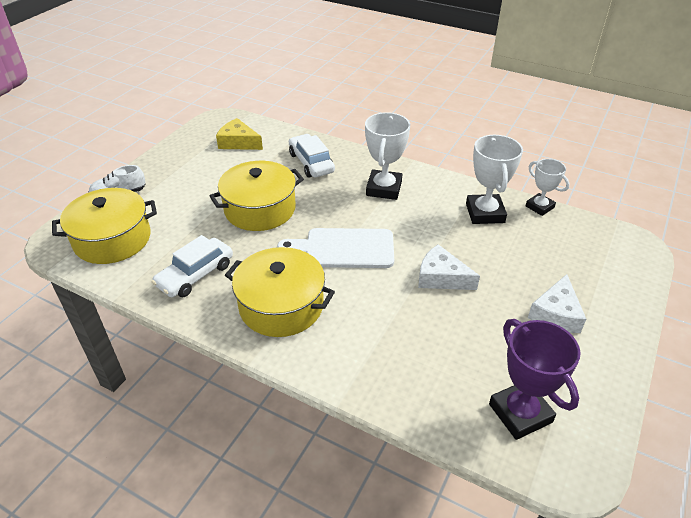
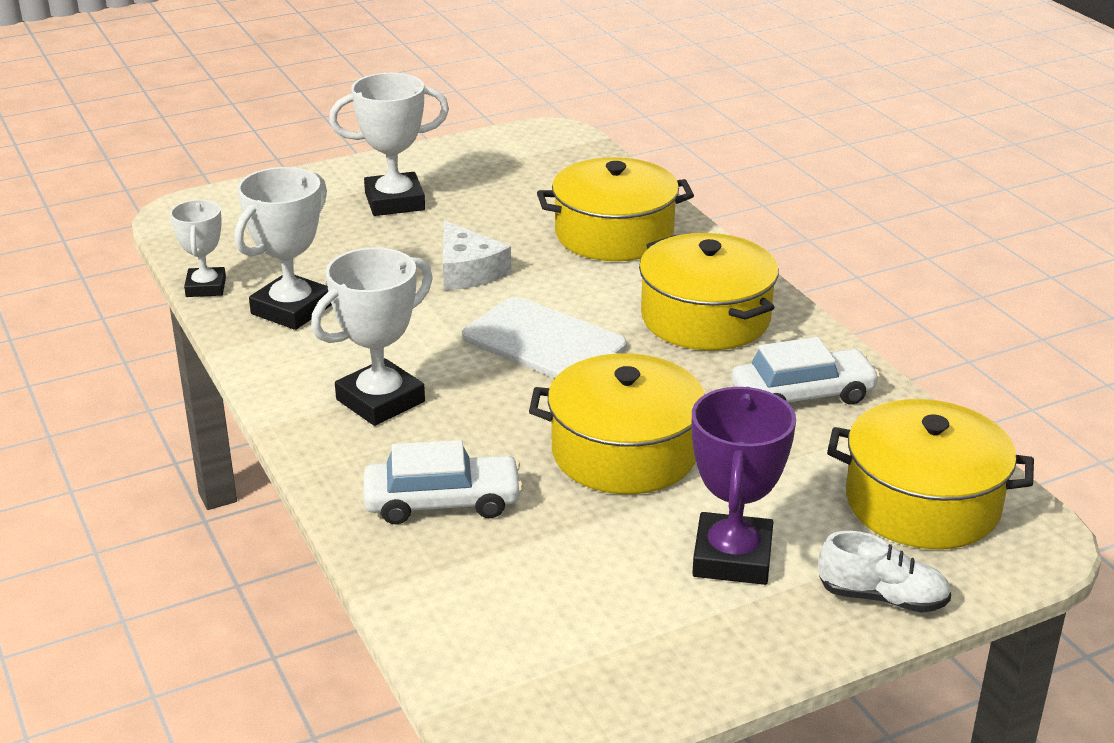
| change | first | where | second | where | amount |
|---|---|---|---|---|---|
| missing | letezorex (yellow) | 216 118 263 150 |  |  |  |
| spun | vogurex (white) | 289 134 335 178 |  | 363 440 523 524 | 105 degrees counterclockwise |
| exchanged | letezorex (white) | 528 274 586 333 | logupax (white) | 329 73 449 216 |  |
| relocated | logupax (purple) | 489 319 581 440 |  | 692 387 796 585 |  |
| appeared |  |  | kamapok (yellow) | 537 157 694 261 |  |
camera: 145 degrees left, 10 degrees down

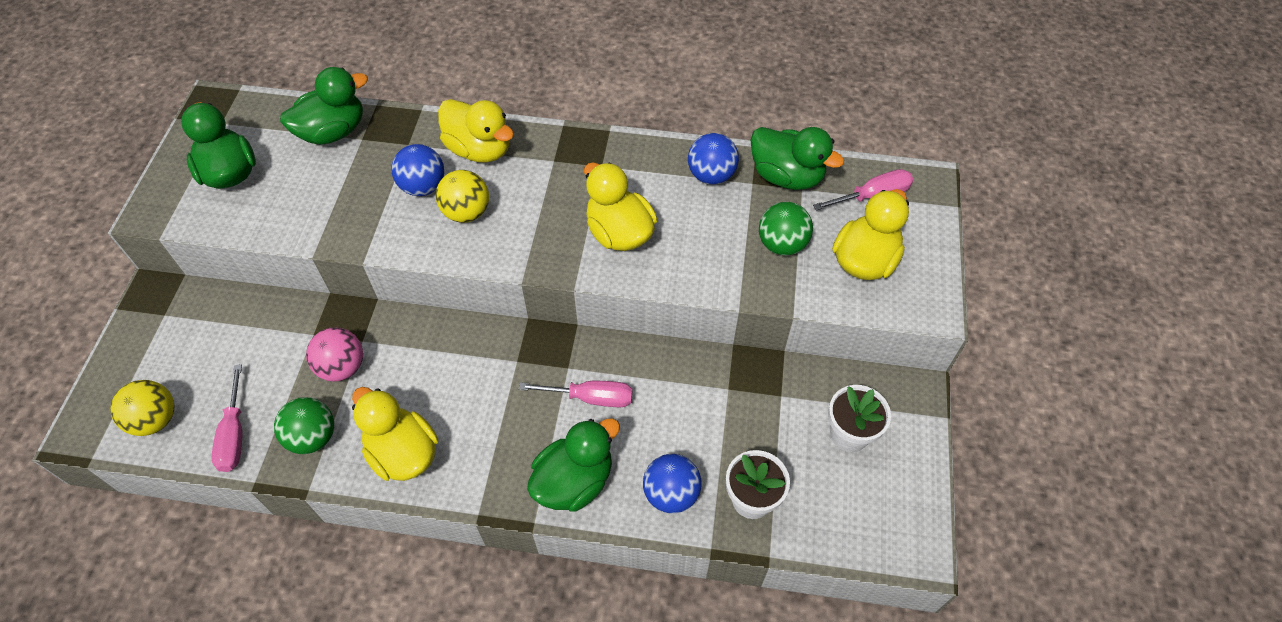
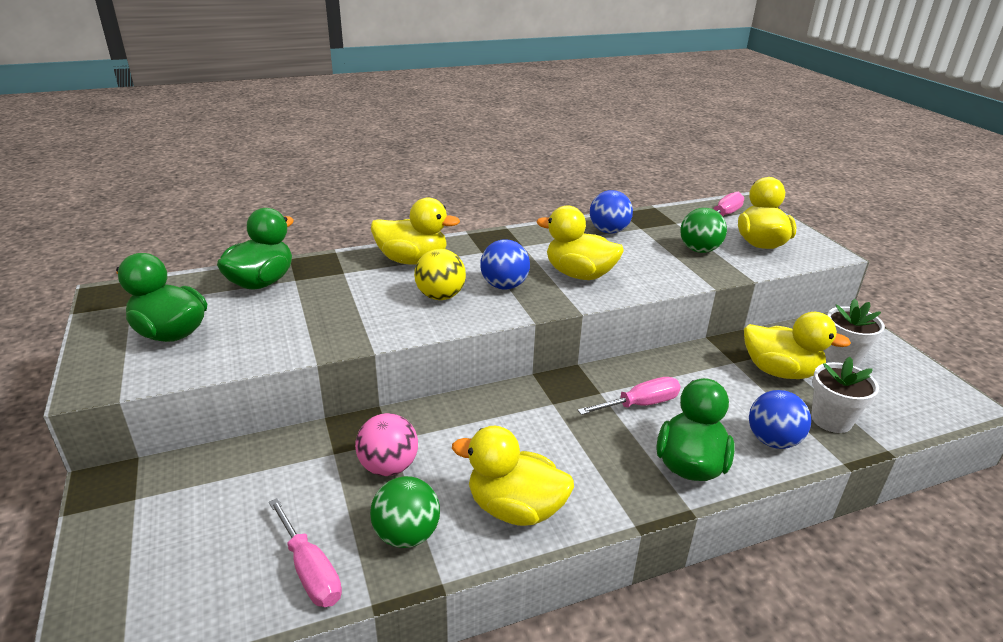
| change | first | where | second | where | amount |
|---|---|---|---|---|---|
| missing | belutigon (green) | 751 127 844 190 |  |  |  |
| relocated | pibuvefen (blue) | 391 144 444 196 |  | 480 239 530 289 |  |
| missing | pibuvefen (yellow) | 110 380 175 436 |  |  |  |
| appeared |  |  | belutigon (yellow) | 744 312 851 379 |  |
camera: 30 degrees left, 25 degrees down

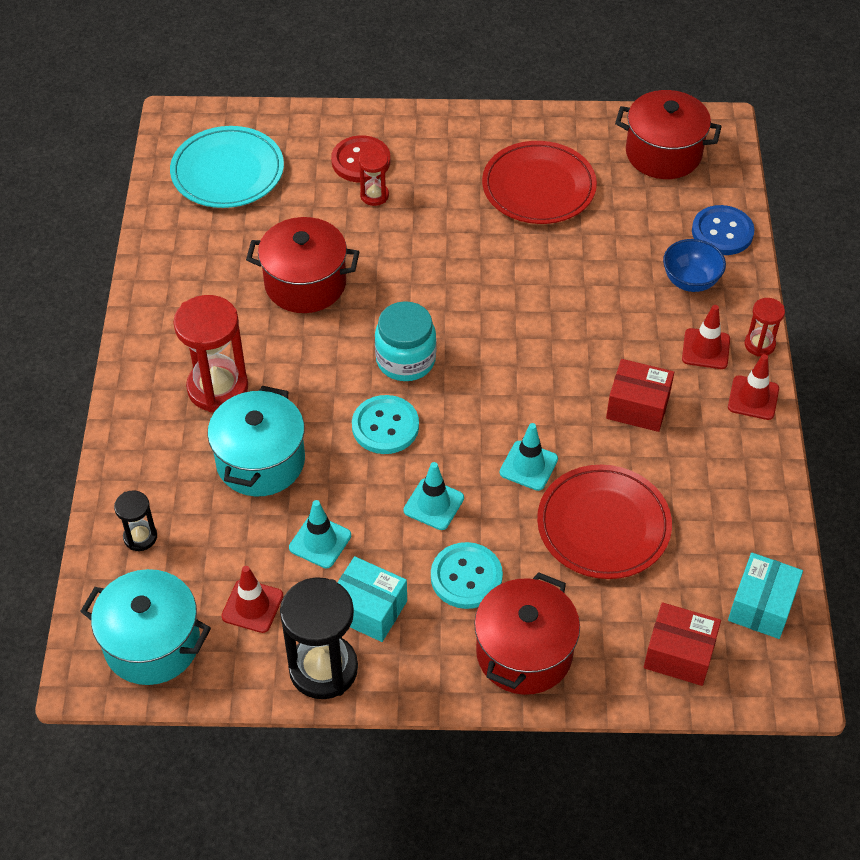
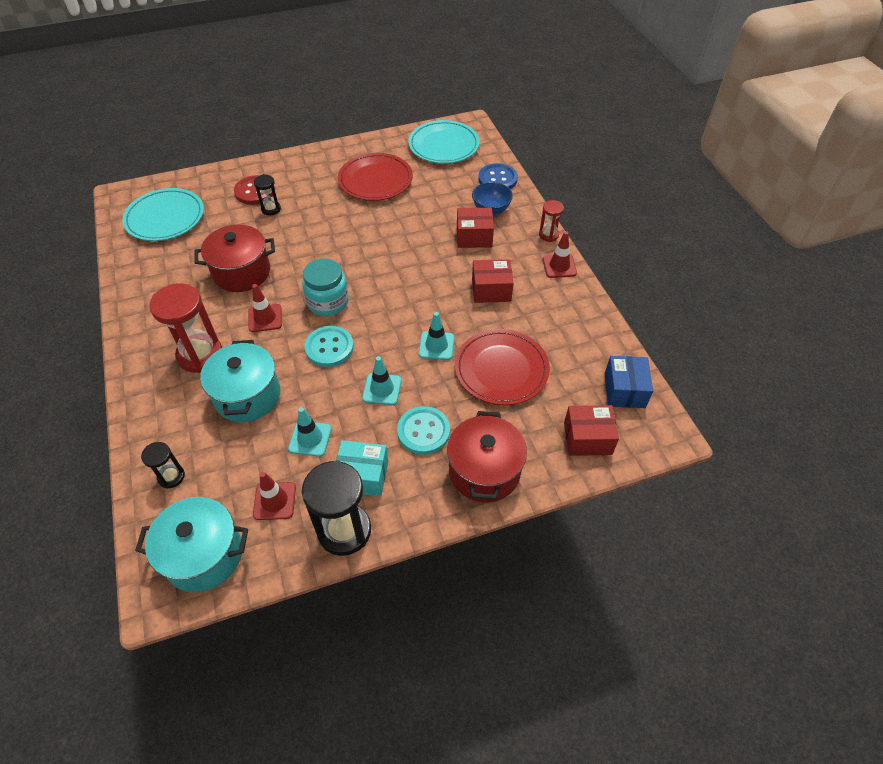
| change | first | where | second | where | amount |
|---|---|---|---|---|---|
| exchanged | kamapok (red) | 615 90 722 179 | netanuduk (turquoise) | 408 120 480 164 |  |
| colour | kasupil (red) | 359 149 389 206 | kasupil (black) | 254 174 281 215 |  |
| relocated | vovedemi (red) | 682 305 730 369 |  | 248 284 282 332 |  |
| colour | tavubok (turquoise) | 728 553 803 639 | tavubok (blue) | 604 356 653 408 |  |
| appeared |  |  | tavubok (red) | 457 208 494 248 |  |
camera: 20 degrees left, 0 degrees up

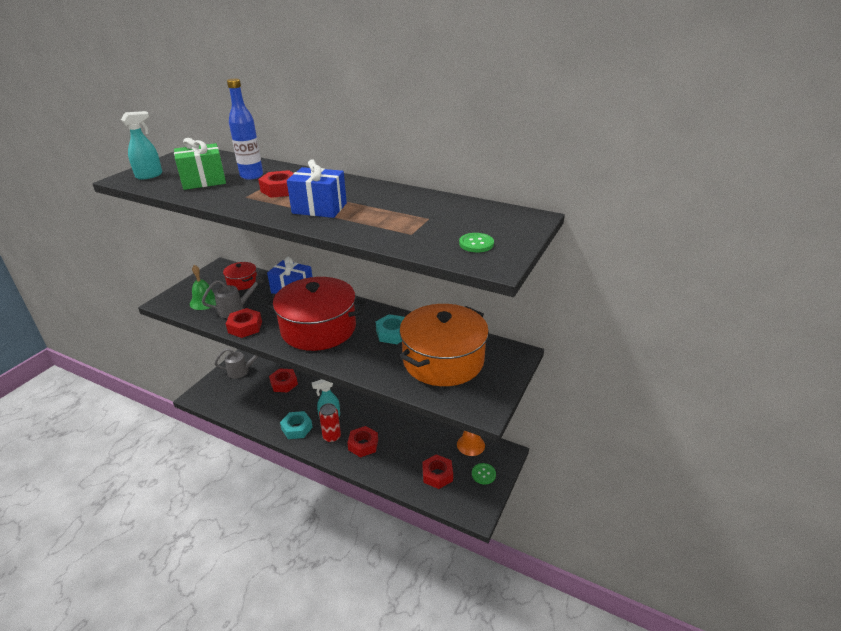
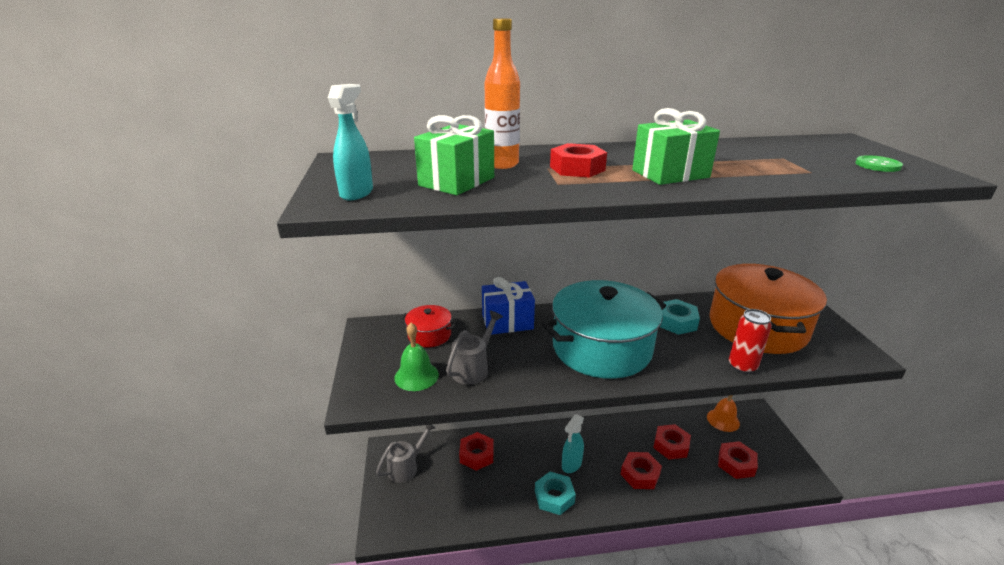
| change | first | where | second | where | amount |
|---|---|---|---|---|---|
| colour | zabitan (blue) | 227 78 263 180 | zabitan (orange) | 485 18 520 169 |  |
| colour | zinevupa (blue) | 287 159 347 218 | zinevupa (green) | 632 108 720 185 |  |
| colour | kamapok (red) | 264 277 366 351 | kamapok (turquoise) | 542 280 666 379 |  |
| relocated | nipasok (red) | 226 308 262 338 |  | 653 424 691 460 |  |
| relocated | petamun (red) | 319 403 341 443 |  | 729 309 772 374 |  |
| missing | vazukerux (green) | 472 463 496 485 |  |  |  |
camera: 35 degrees left, 5 degrees down

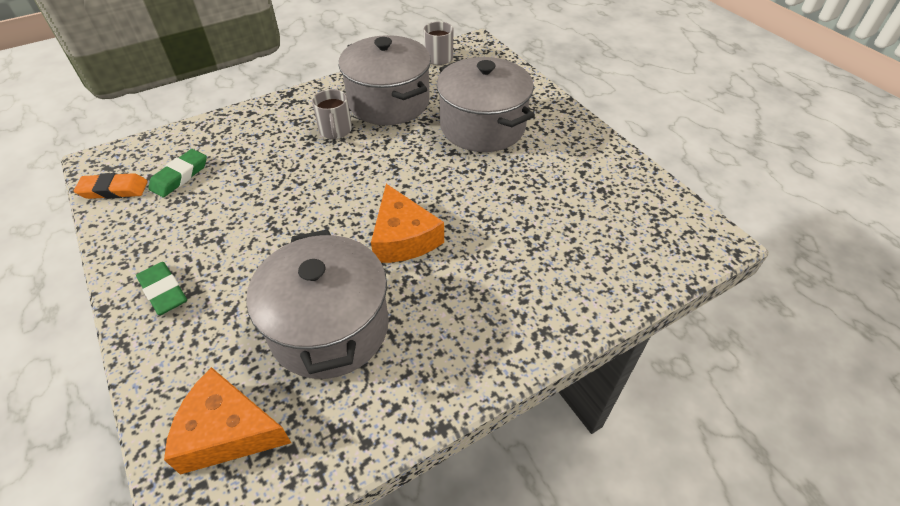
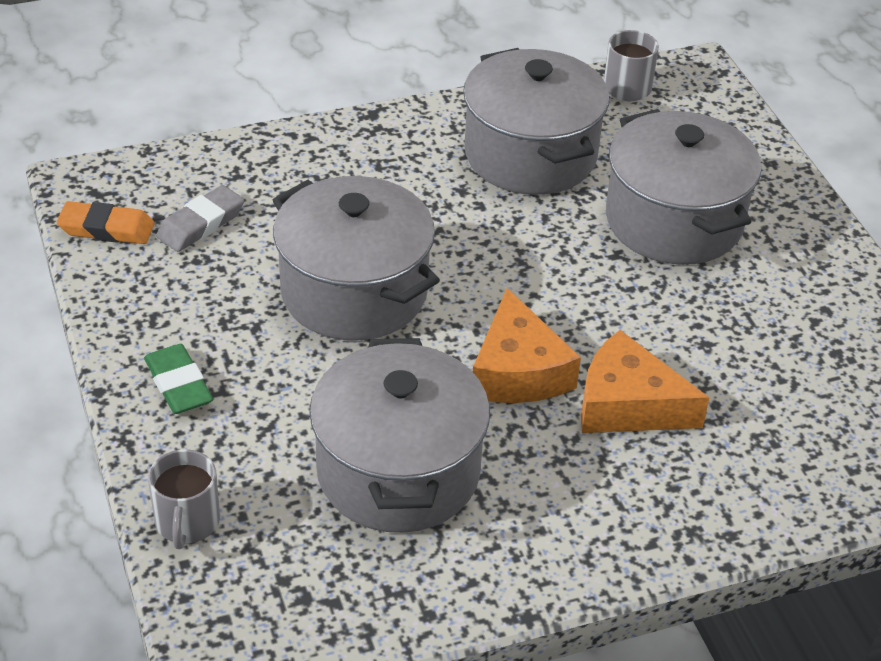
| change | first | where | second | where | amount |
|---|---|---|---|---|---|
| relocated | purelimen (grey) | 312 89 352 139 |  | 148 449 220 549 |  |
| colour | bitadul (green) | 148 149 207 197 | bitadul (grey) | 156 185 244 252 |  |
| relocated | letezorex (orange) | 164 367 291 475 |  | 581 330 710 433 |  |
| appeared |  |  | kamapok (grey) | 273 176 440 341 |  |
camera: 10 degrees right, 5 degrees down

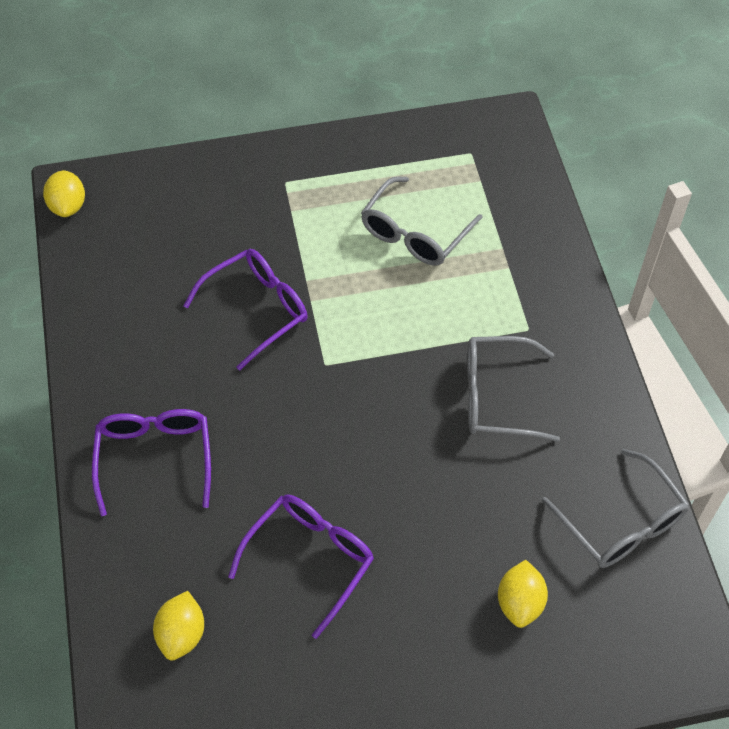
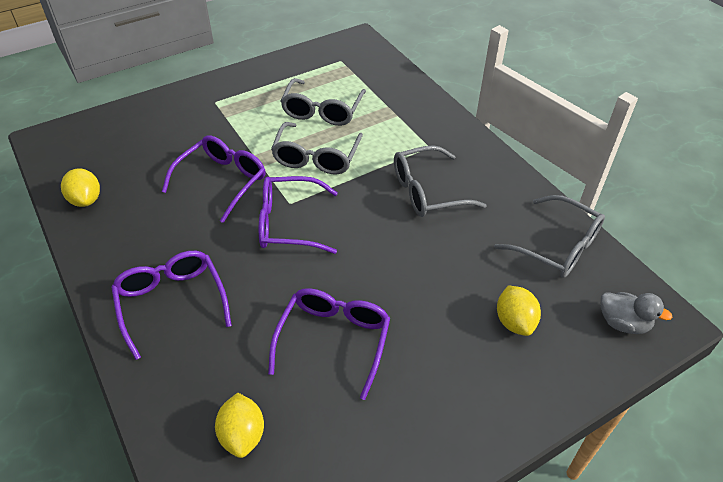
| change | first | where | second | where | amount |
|---|---|---|---|---|---|
| relocated | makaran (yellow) | 43 170 85 217 |  | 61 168 100 207 |  |
| appeared |  |  | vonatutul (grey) | 271 122 363 175 |  |
| appeared |  |  | vonatutul (purple) | 259 176 338 254 |  |
| appeared |  |  | belutigon (grey) | 600 292 673 334 |  |
camera: 20 degrees left, 10 degrees down

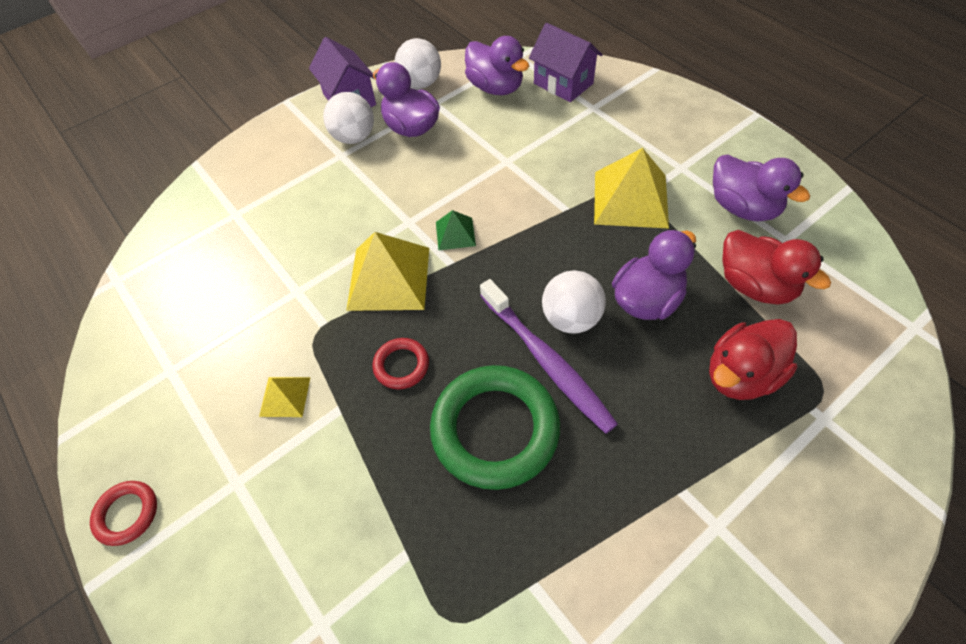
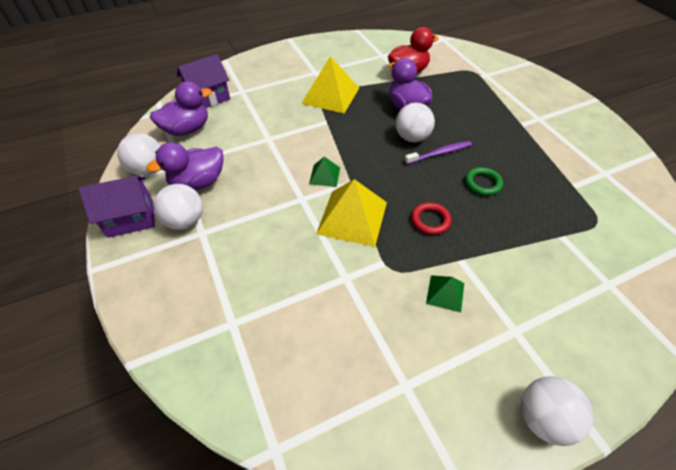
| change | first | where | second | where | amount |
|---|---|---|---|---|---|
| missing | belutigon (purple) | 713 154 810 221 |  |  |  |
| size | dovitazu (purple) | 480 279 618 434 |  | 405 141 472 164 | x0.61 |
| missing | belutigon (red) | 709 319 797 400 |  |  |  |
| size | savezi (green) | 430 365 560 490 |  | 465 167 503 196 | x0.47 |
| colour | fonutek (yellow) | 259 377 311 417 | fonutek (green) | 426 275 464 313 |  |
| exchanged | savezi (red) | 90 481 157 546 | pibuvefen (white) | 521 376 594 446 |  |
camera: 80 degrees left, 5 degrees down

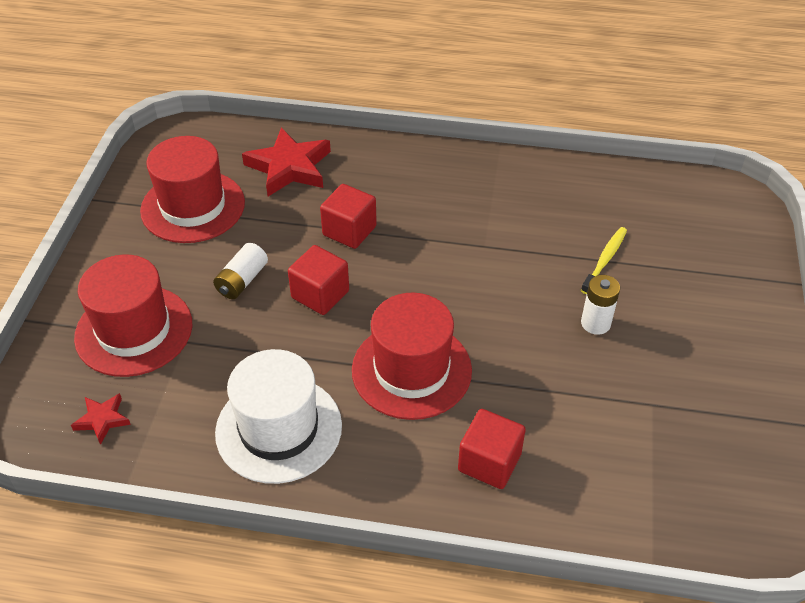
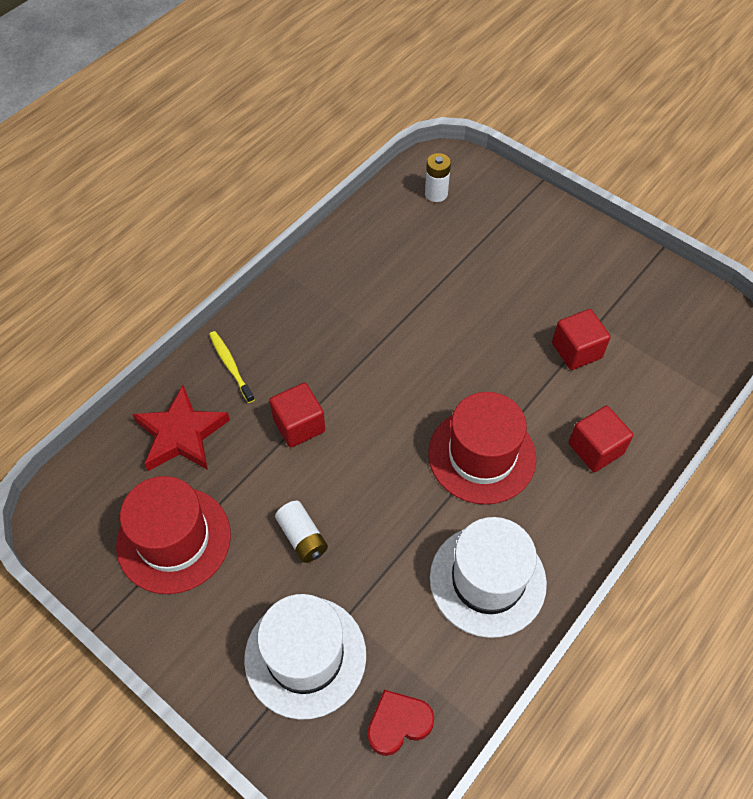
| change | first | where | second | where | amount |
|---|---|---|---|---|---|
| relocated | dovitazu (yellow) | 581 227 627 294 |  | 209 331 255 403 |  |
| relocated | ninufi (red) | 288 245 349 315 |  | 552 309 611 370 |  |
| colour | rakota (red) | 74 255 192 377 | rakota (white) | 244 594 366 720 |  |
| relocated | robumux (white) | 581 275 620 335 |  | 425 153 451 202 |  |
| exchanged | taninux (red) | 71 393 131 445 | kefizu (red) | 367 690 434 756 |  |
camera: 60 degrees left, 10 degrees up

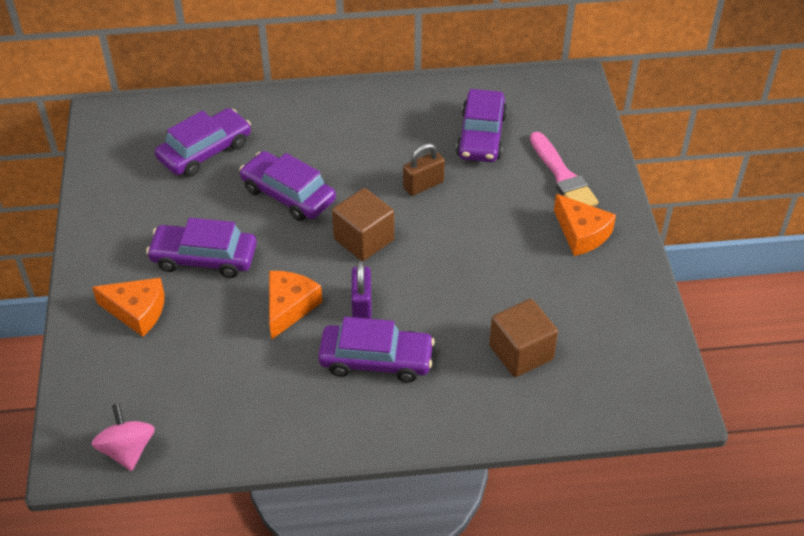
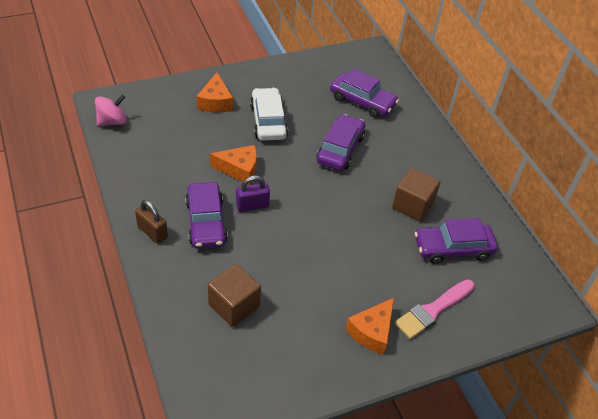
| change | first | where | second | where | amount |
|---|---|---|---|---|---|
| relocated | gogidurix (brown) | 403 143 445 196 |  | 135 200 168 244 |  |
| relocated | ninufi (brown) | 332 188 394 261 |  | 392 168 440 222 |  |
| colour | vogurex (purple) | 146 218 257 278 | vogurex (white) | 250 88 288 141 |  |
camera: 70 degrees right, 0 degrees up

